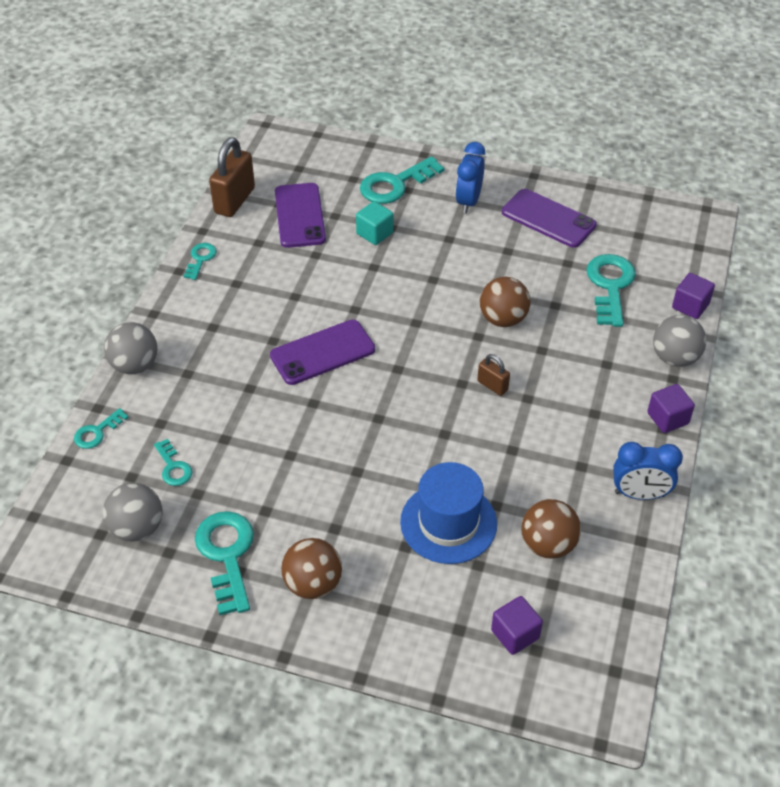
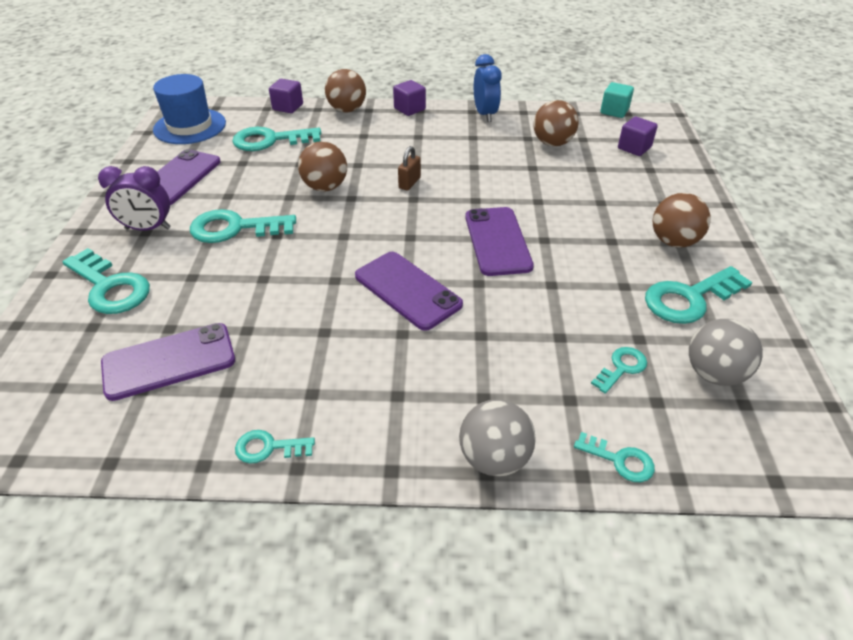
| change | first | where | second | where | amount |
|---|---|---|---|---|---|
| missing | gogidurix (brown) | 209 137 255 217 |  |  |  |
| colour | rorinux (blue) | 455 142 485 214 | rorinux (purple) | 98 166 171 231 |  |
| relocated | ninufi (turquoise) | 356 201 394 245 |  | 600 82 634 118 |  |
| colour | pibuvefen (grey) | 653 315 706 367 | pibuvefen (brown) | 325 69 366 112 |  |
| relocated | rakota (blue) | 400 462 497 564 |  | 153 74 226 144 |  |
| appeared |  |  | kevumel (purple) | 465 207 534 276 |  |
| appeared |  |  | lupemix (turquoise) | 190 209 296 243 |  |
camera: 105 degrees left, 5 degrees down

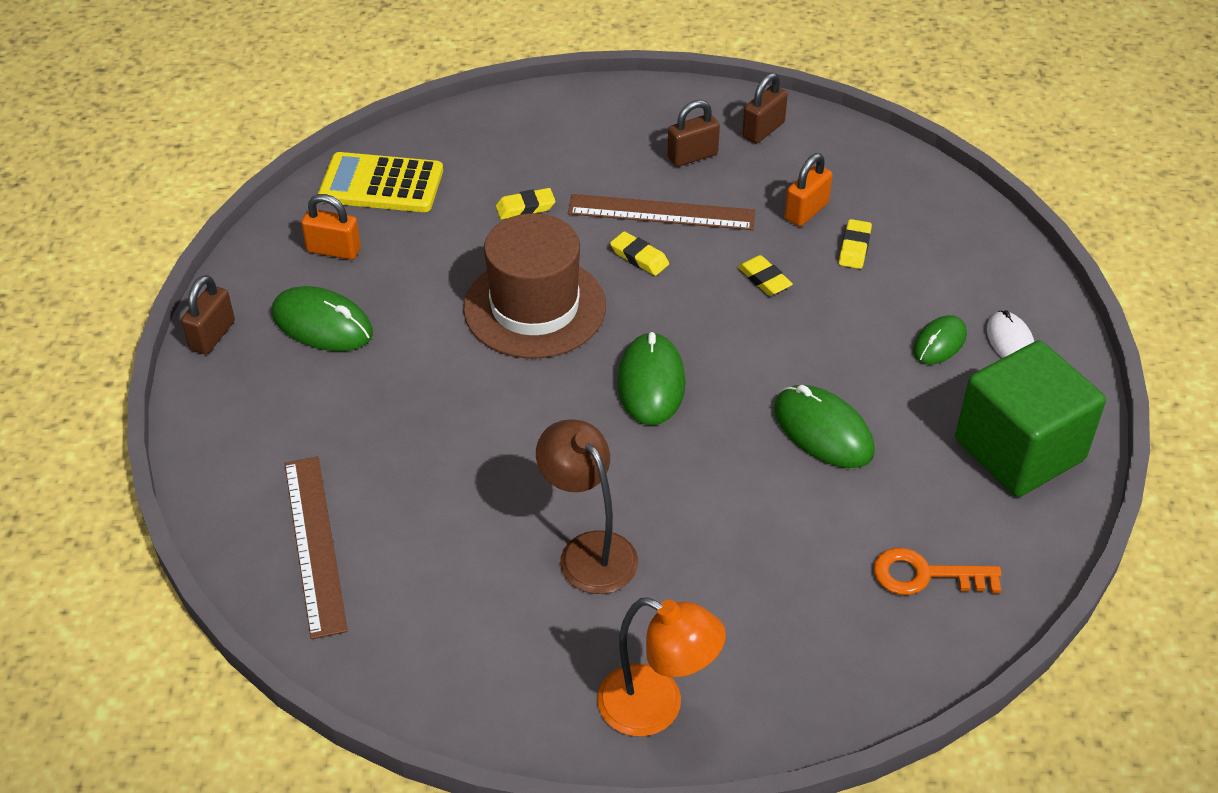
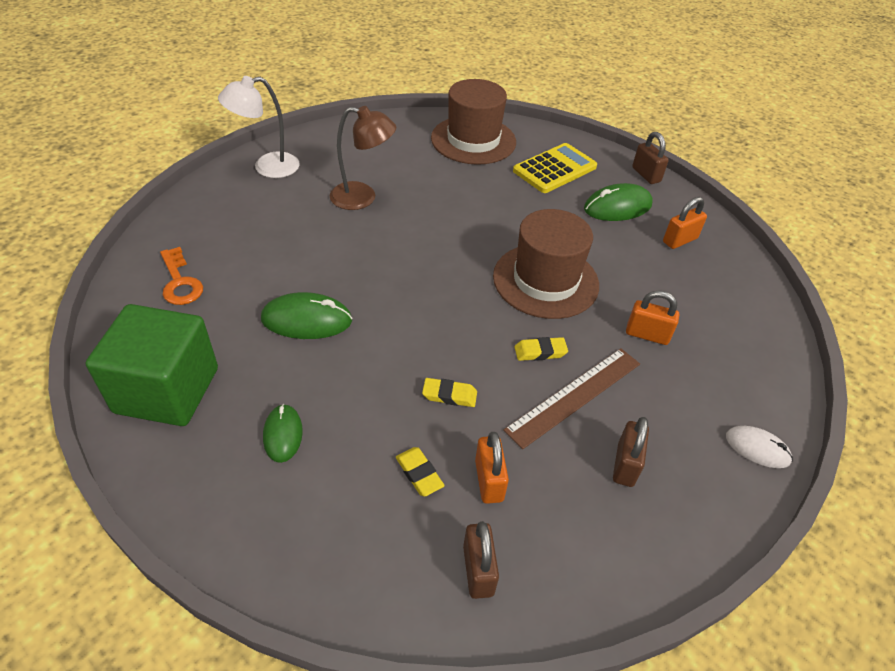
| change | first | where | second | where | amount |
|---|---|---|---|---|---|
| relocated | gogidurix (brown) | 742 73 788 143 |  | 463 521 499 599 |  |
| relocated | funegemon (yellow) | 318 152 443 212 |  | 513 143 597 193 |  |
| exchanged | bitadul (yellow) | 496 188 555 220 | gogidurix (orange) | 626 290 679 345 |  |
| relocated | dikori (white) | 987 310 1034 358 |  | 726 426 793 468 |  |
| missing | dikori (green) | 617 332 686 425 |  |  |  |
| exchanged | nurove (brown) | 285 456 348 639 | rakota (brown) | 431 79 516 165 |  |
| spun | lupemix (orange) | 873 548 1002 595 |  | 160 247 203 305 | 105 degrees clockwise |
| colour | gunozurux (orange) | 597 598 726 737 | gunozurux (white) | 218 76 300 178 |  |
camera: 130 degrees right, 0 degrees up

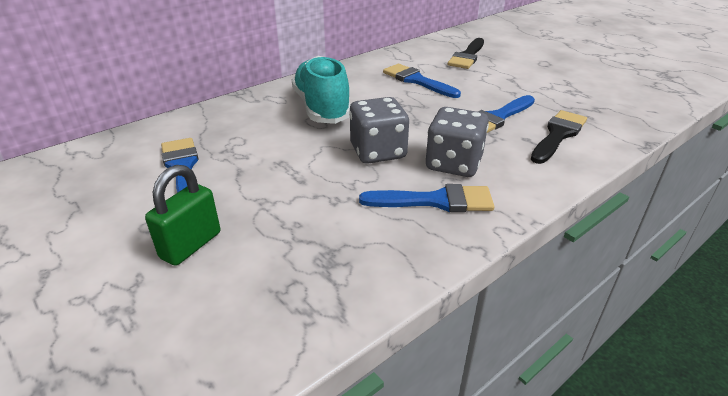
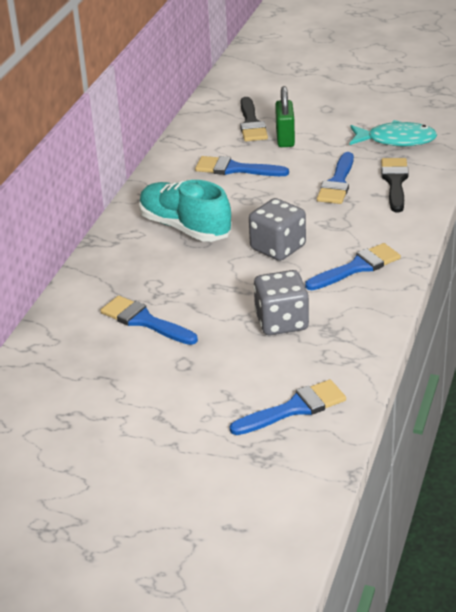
| change | first | where | second | where | amount |
|---|---|---|---|---|---|
| relocated | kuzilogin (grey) | 426 107 489 177 |  | 254 270 309 335 |  |
| relocated | gogidurix (green) | 145 165 220 266 |  | 275 86 295 147 |  |
| appeared |  |  | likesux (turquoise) | 349 120 437 147 |  |
| appeared |  |  | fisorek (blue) | 230 380 346 435 |  |
camera: 30 degrees left, 0 degrees up

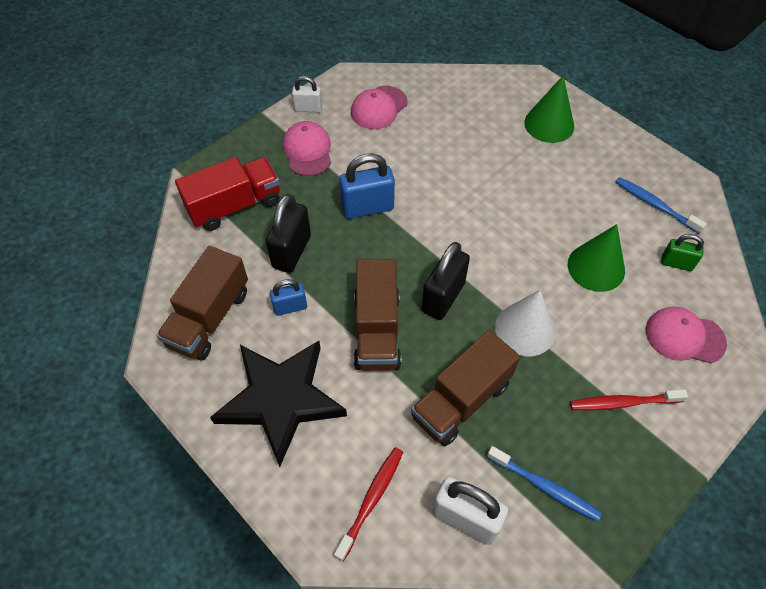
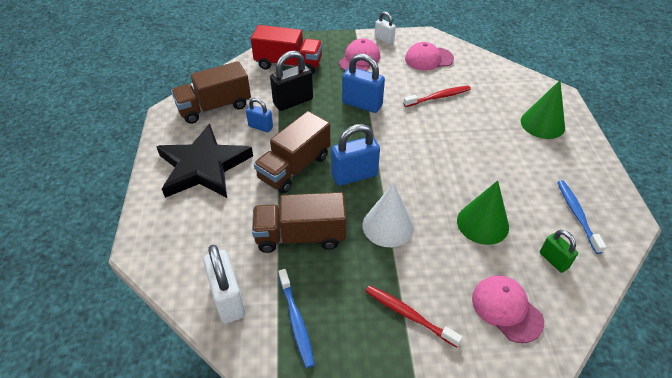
| change | first | where | second | where | amount |
|---|---|---|---|---|---|
| colour | gogidurix (black) | 422 242 470 320 | gogidurix (blue) | 331 124 380 186 |  |
| relocated | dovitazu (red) | 334 447 403 562 |  | 403 86 471 107 |  |
camera: 40 degrees right, 10 degrees down

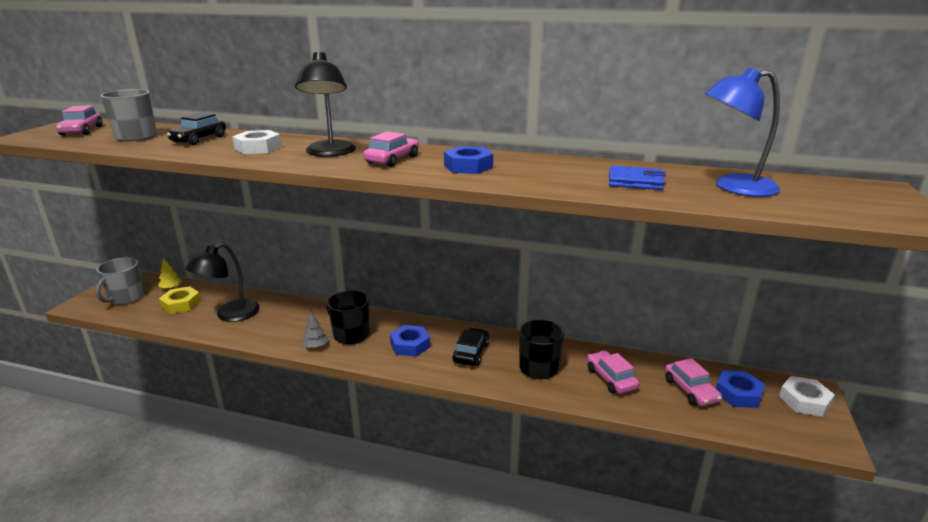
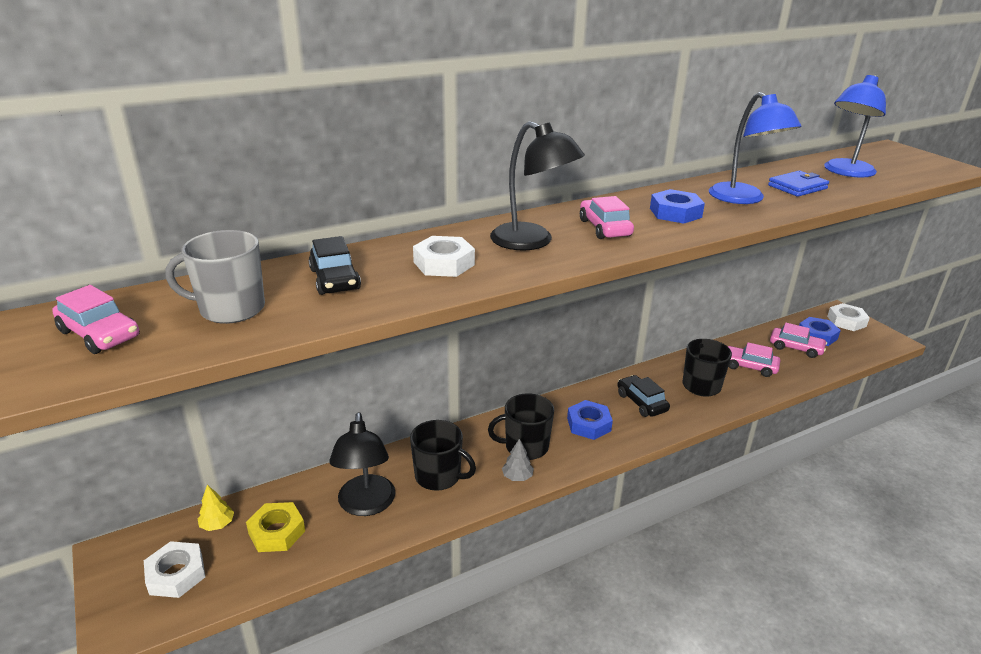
| change | first | where | second | where | amount |
|---|---|---|---|---|---|
| exchanged | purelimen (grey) | 95 257 144 305 | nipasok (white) | 144 541 205 598 |  |
| appeared |  |  | gunozurux (blue) | 709 92 802 204 |  |
| appeared |  |  | purelimen (black) | 410 420 476 491 |  |
camera: 45 degrees left, 5 degrees up

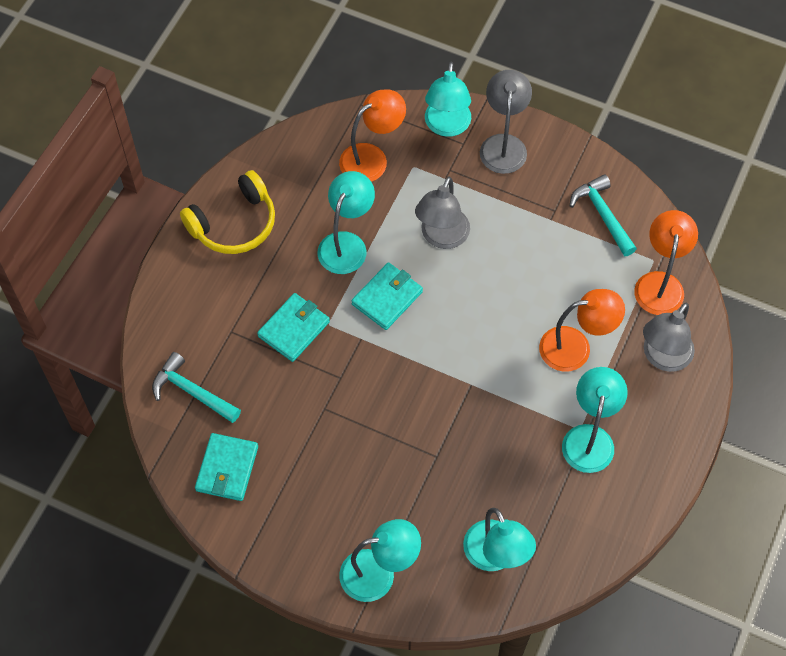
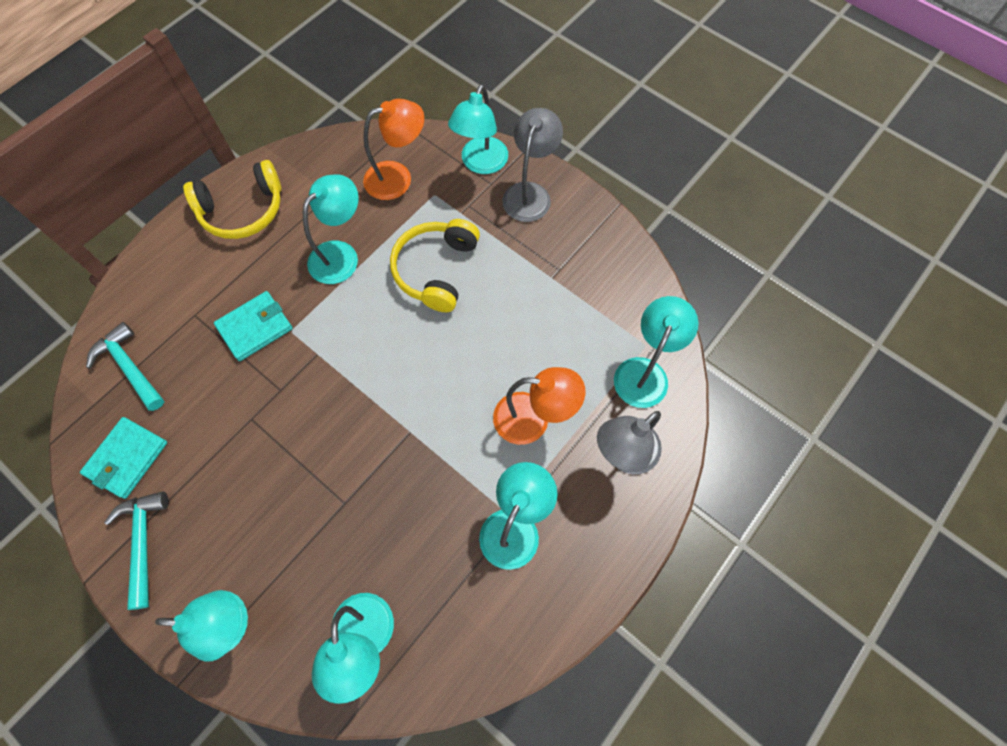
| change | first | where | second | where | amount |
|---|---|---|---|---|---|
| relocated | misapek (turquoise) | 570 174 637 256 |  | 104 491 169 610 |  |
| exchanged | gunozurux (grey) | 415 177 470 249 | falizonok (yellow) | 390 219 480 312 |  |
| colour | gunozurux (orange) | 634 210 698 315 | gunozurux (turquoise) | 614 296 698 408 |  |
| missing | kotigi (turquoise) | 351 262 423 330 |  |  |  |
camera: 15 degrees right, 5 degrees up

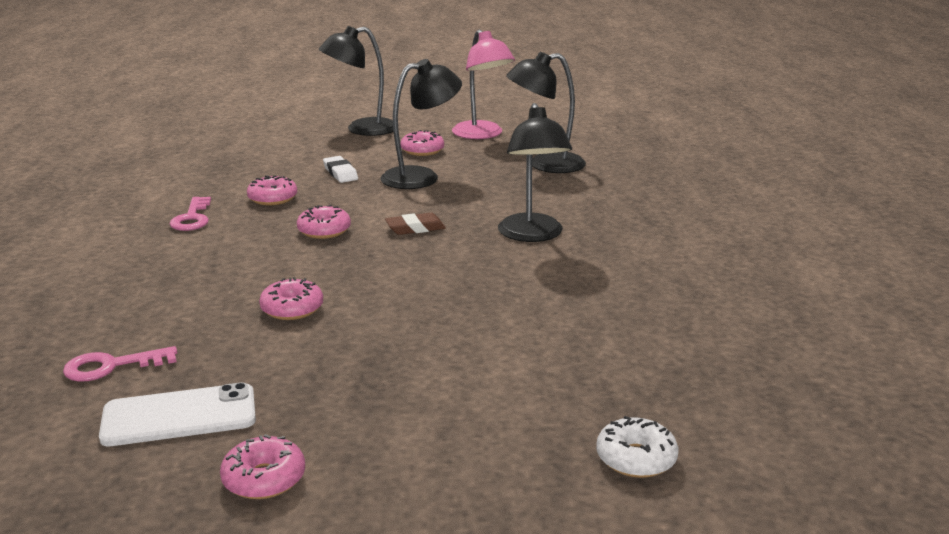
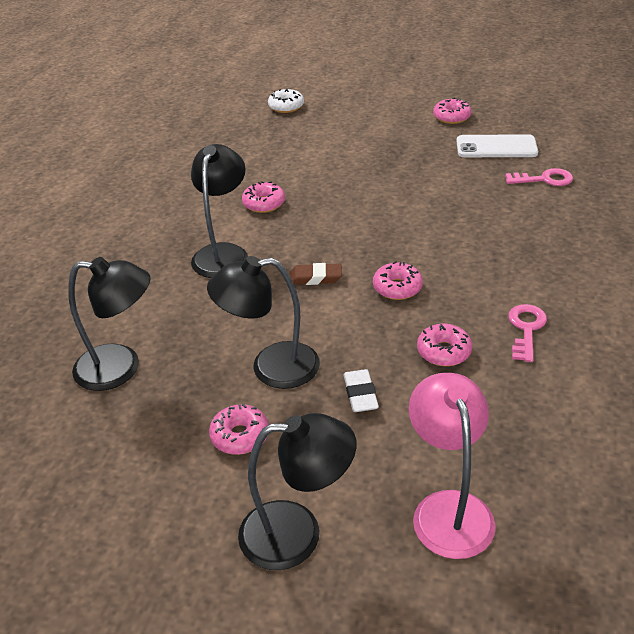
| change | first | where | second | where | amount |
|---|---|---|---|---|---|
| relocated | gunozurux (pink) | 452 30 515 139 |  | 409 373 496 559 |  |
| relocated | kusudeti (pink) | 259 277 323 320 |  | 242 181 285 213 |  |
camera: 160 degrees left, 15 degrees up

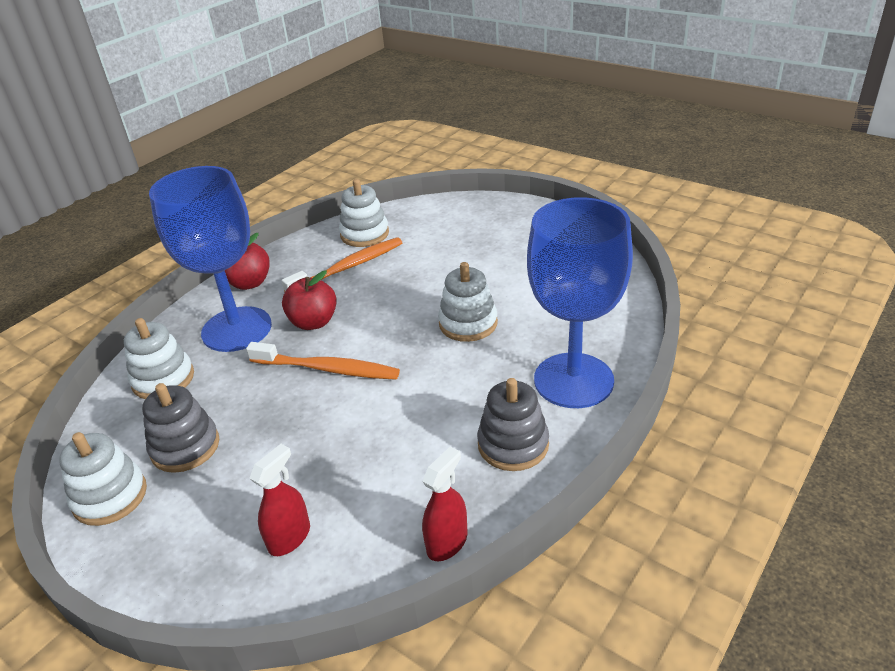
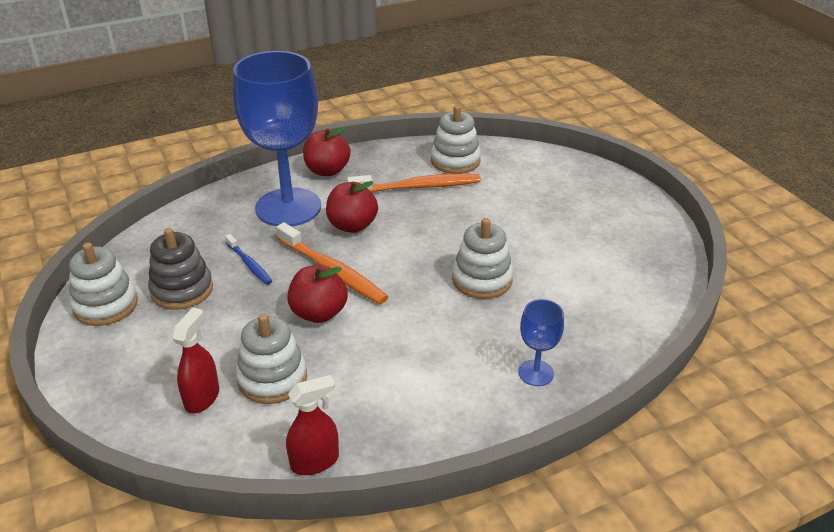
| change | first | where | second | where | amount |
|---|---|---|---|---|---|
| size | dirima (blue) | 527 197 633 408 |  | 518 299 564 386 | x0.43 |
| relocated | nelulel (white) | 124 318 194 399 |  | 236 313 307 404 |  |
| missing | nelulel (grey) | 477 378 549 471 |  |  |  |
| spun | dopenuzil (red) | 249 444 310 556 |  | 172 308 219 414 | 45 degrees counterclockwise |
| appeared |  |  | dovitazu (blue) | 225 234 272 285 |  |
| appeared |  |  | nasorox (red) | 287 265 348 323 |  |
camera: 25 degrees right, 0 degrees up

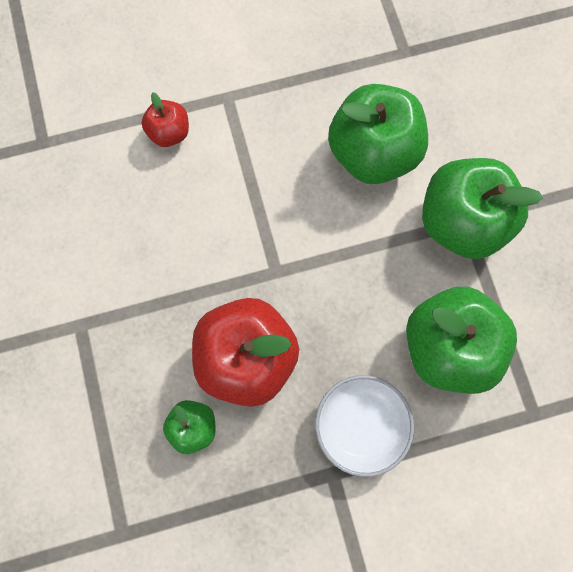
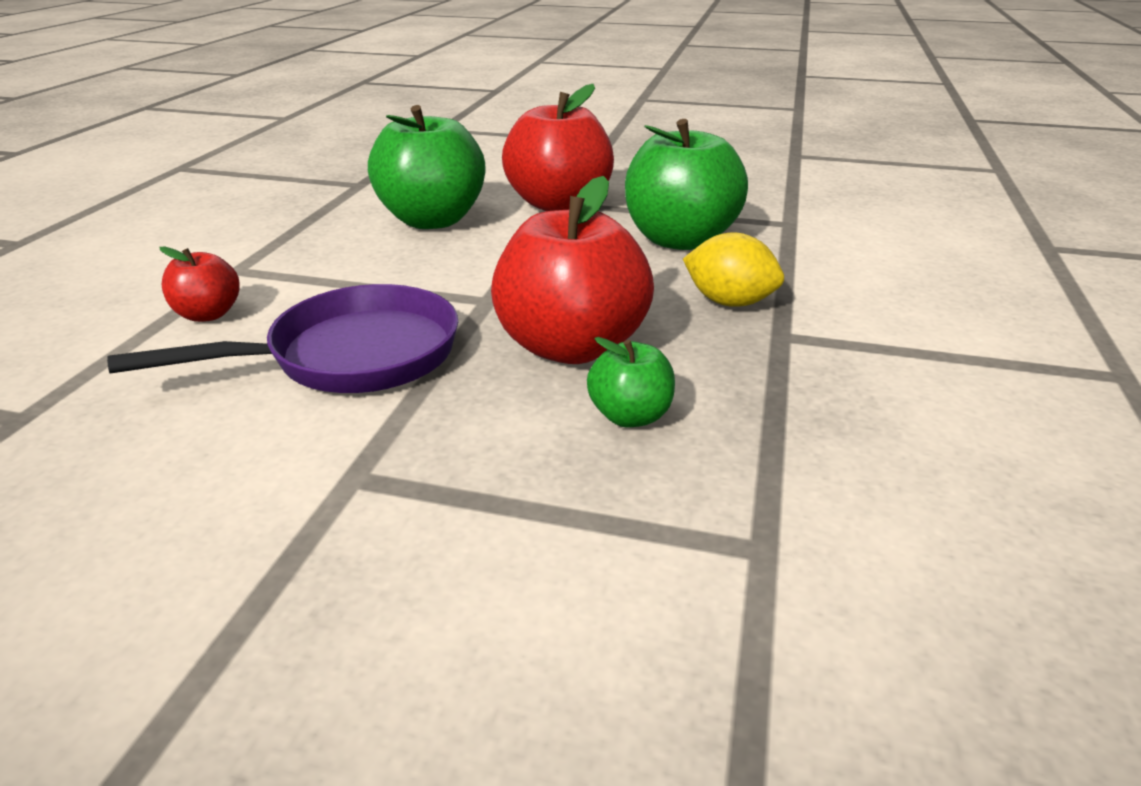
| change | first | where | second | where | amount |
|---|---|---|---|---|---|
| colour | nasorox (green) | 422 158 543 259 | nasorox (red) | 502 84 614 211 |  |
| exchanged | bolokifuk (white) | 315 375 414 477 | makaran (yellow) | 683 232 784 307 |  |
| appeared |  |  | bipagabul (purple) | 107 284 458 393 |  |
camera: 60 degrees left, 45 degrees down

